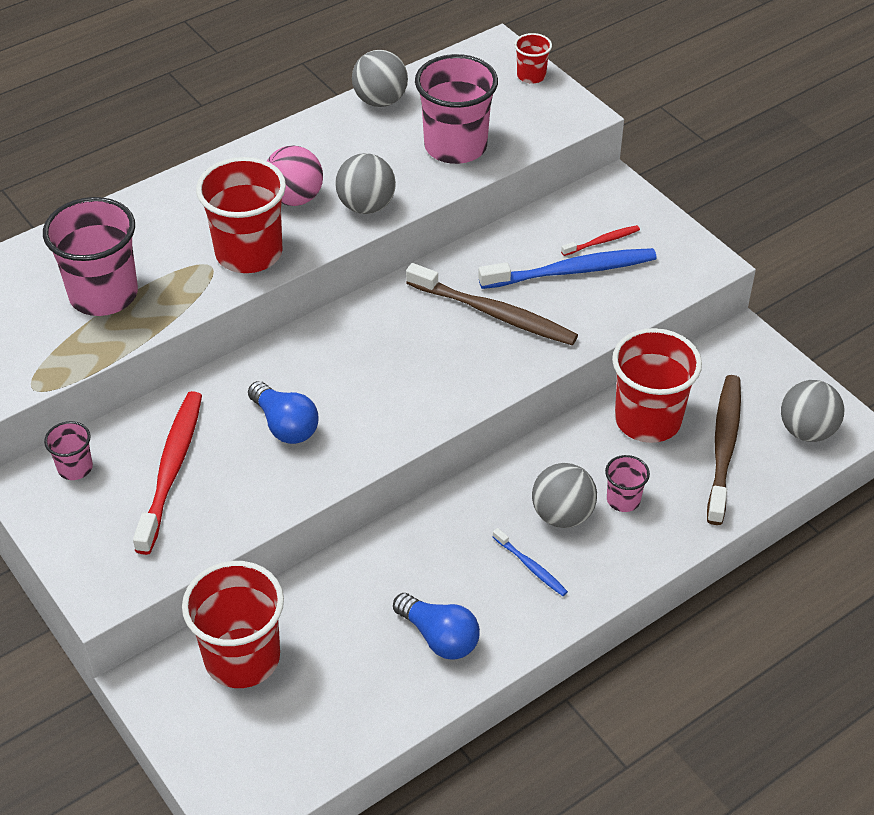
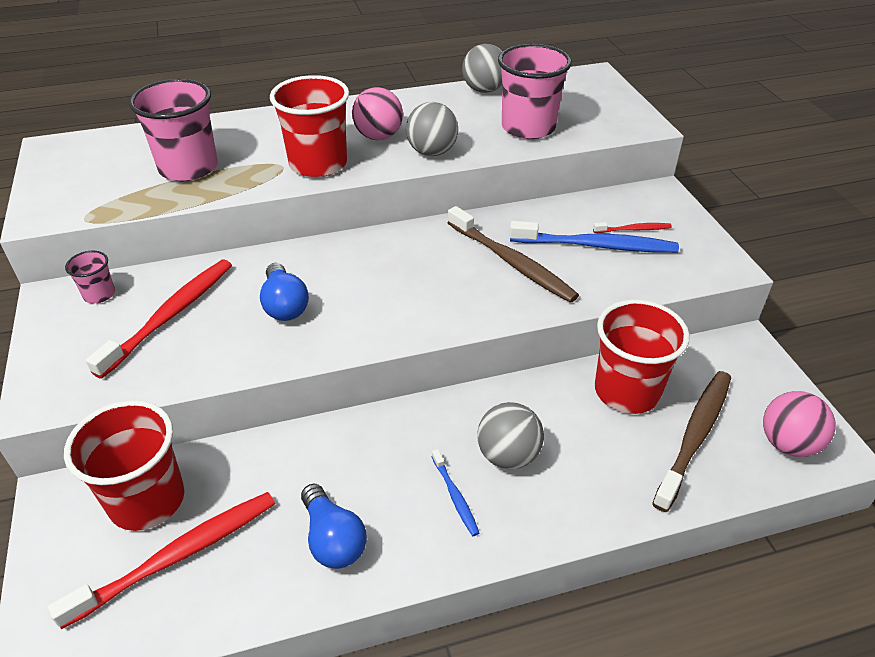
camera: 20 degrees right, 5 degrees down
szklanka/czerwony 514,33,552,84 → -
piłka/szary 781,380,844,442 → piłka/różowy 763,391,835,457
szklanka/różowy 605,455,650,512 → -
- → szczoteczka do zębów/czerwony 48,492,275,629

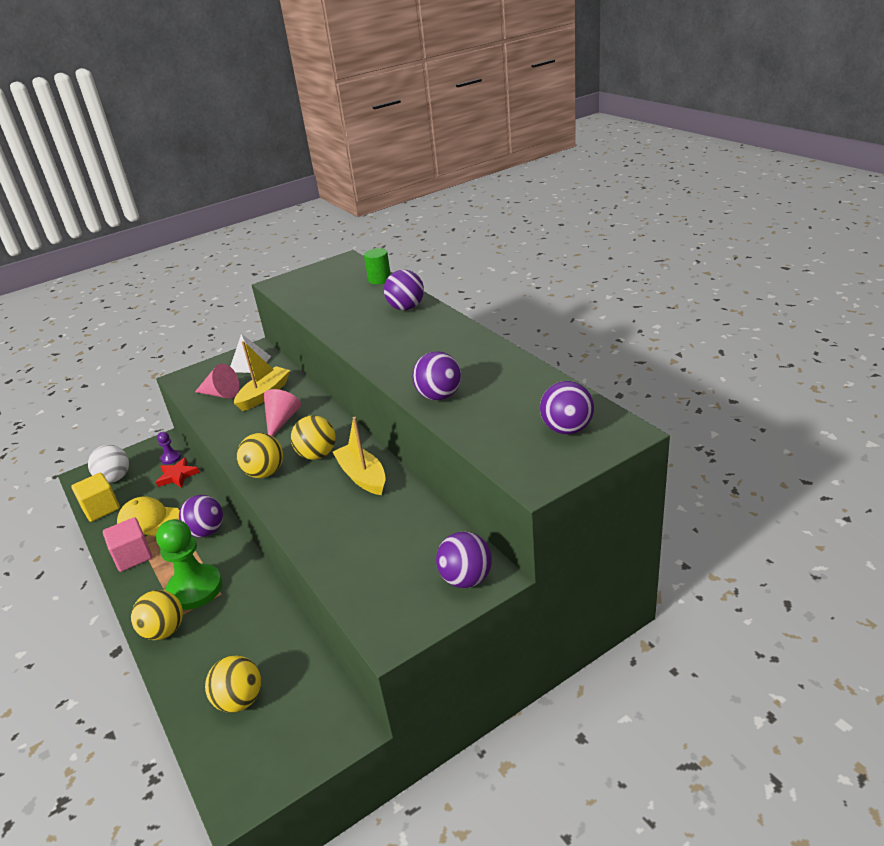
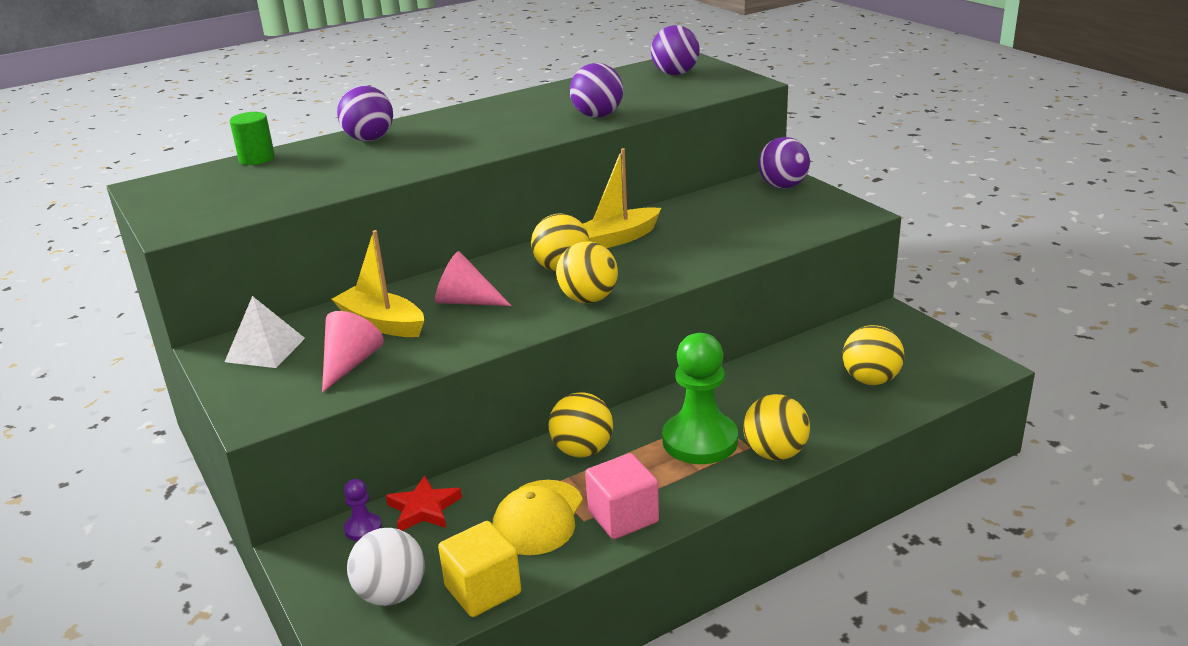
camera: 90 degrees left, 5 degrees down
piłka/fioletowy 179,495,223,537 → piłka/żółty 548,392,613,457

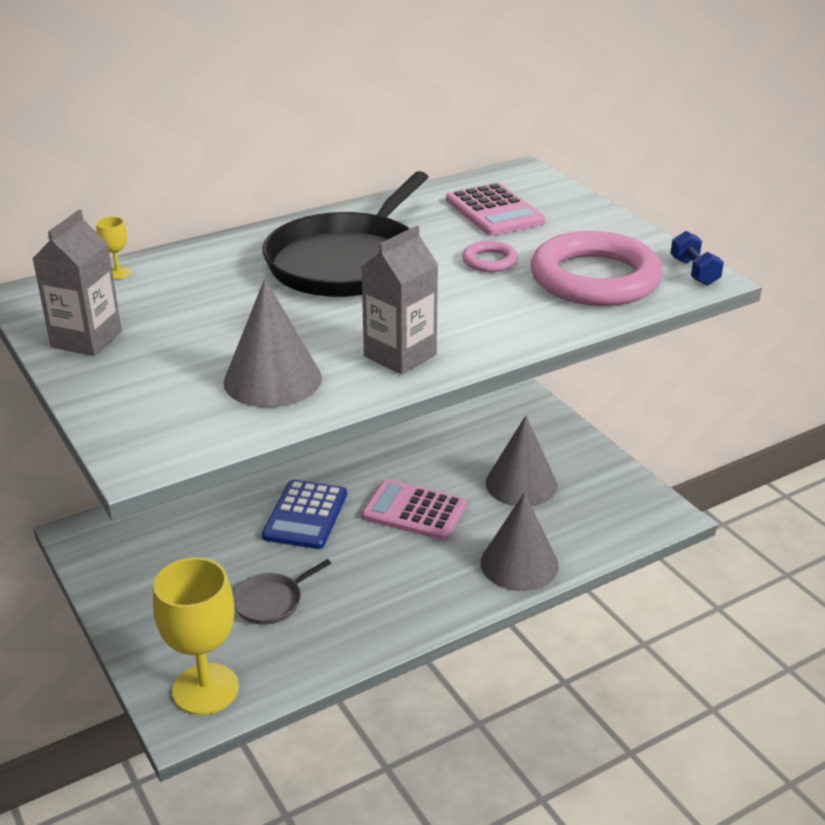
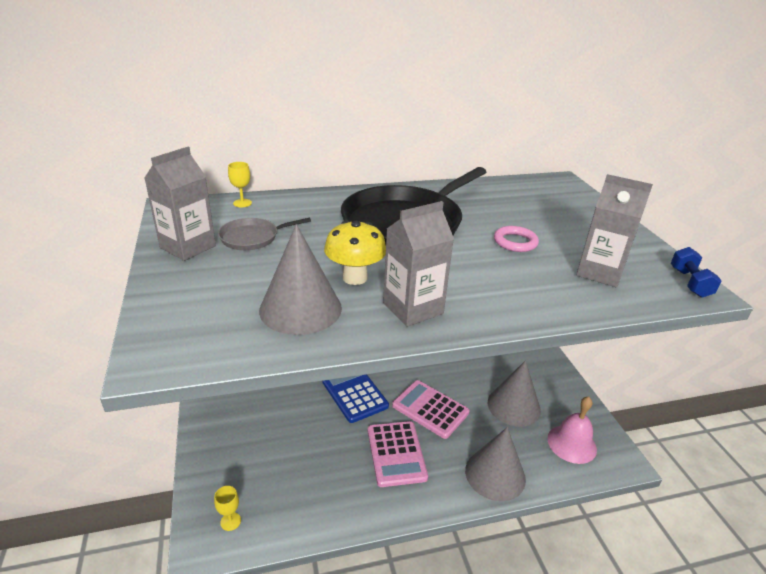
camera: 15 degrees right, 0 degrees up
kalkulator/różowy 446,183,545,236 → kalkulator/różowy 368,421,428,487, moved
pierścień/różowy 531,231,663,306 → karton mleka/szary 576,174,653,287
kalkulator/niebieski 262,480,347,549 → kalkulator/niebieski 322,375,389,423, 120 degrees clockwise
kielich/żółty 153,557,239,715 → kielich/żółty 214,486,241,531, x0.40
patelnia/szary 233,559,331,625 → patelnia/szary 218,218,311,250, moved
- → grzyb/żółty 324,220,386,285
- → dzwonek/różowy 547,396,597,464

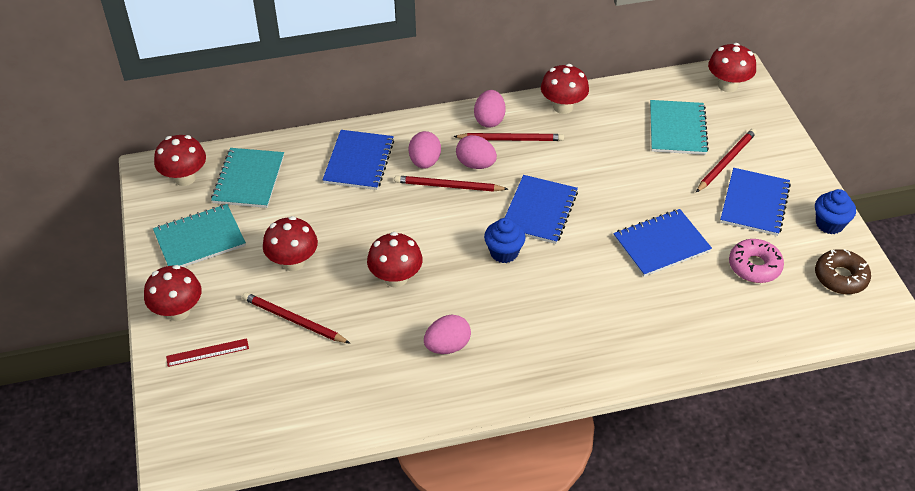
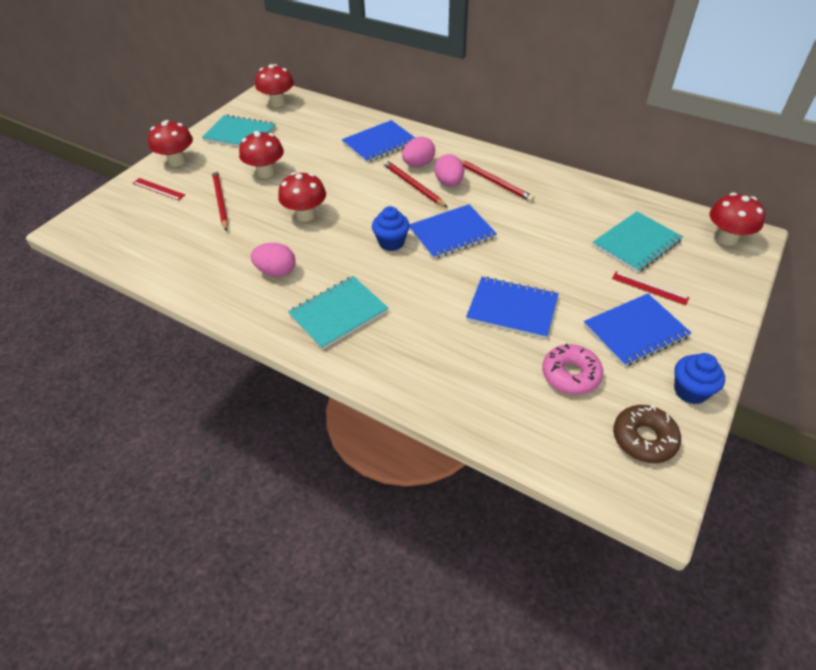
camera: 45 degrees right, 0 degrees up
grzyb/czerwony 541,64,589,114 → -
jajko/różowy 474,90,506,128 → -
ołówek/czerwony 696,128,757,192 → linijka/czerwony 612,271,689,305
zeszyt/turkusowy 211,148,284,208 → zeszyt/turkusowy 288,276,388,350, moved

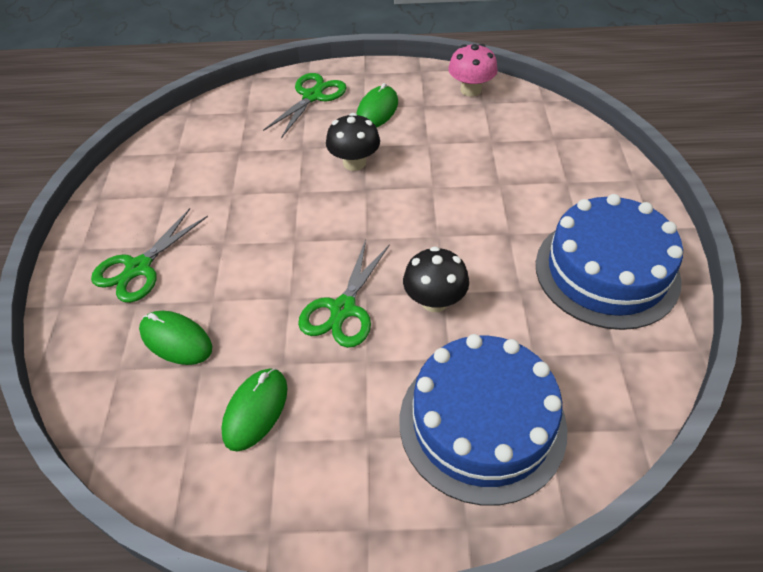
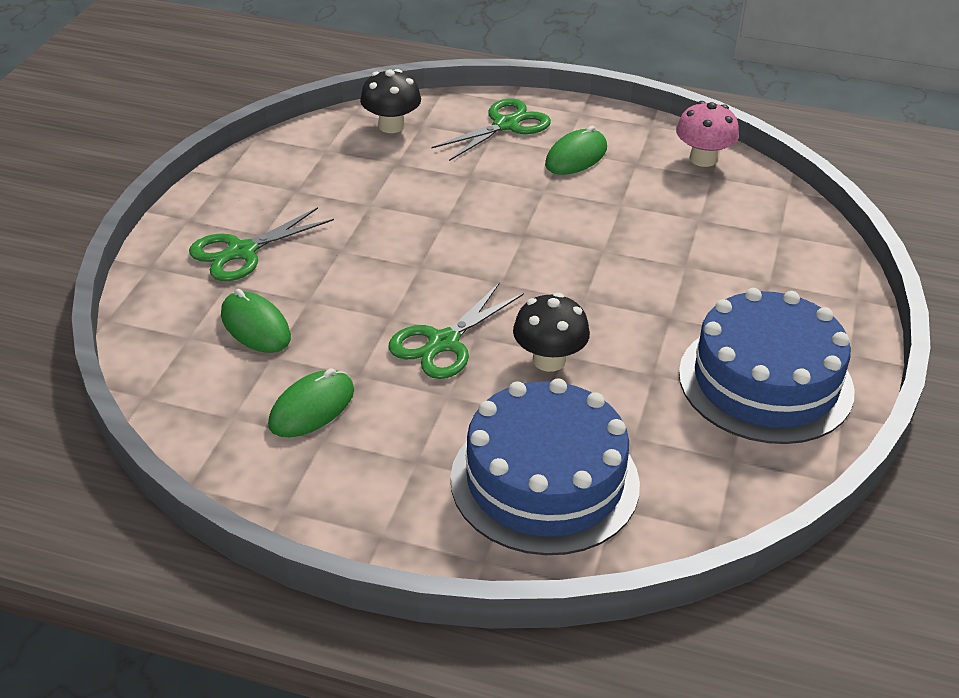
camera: 15 degrees right, 10 degrees down
grzyb/czarny 326,113,380,171 → grzyb/czarny 360,69,421,133, moved

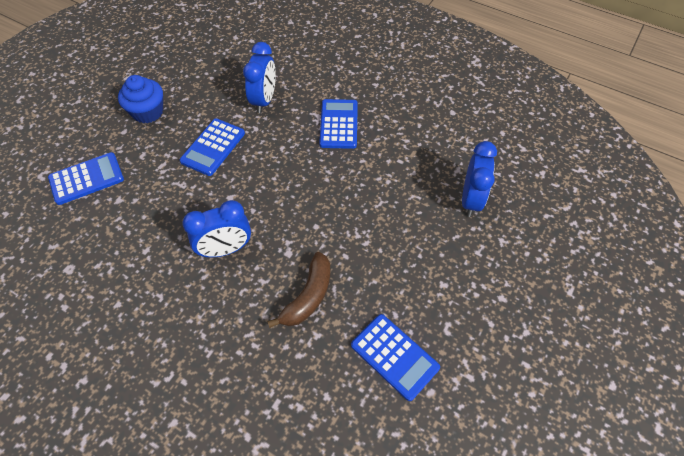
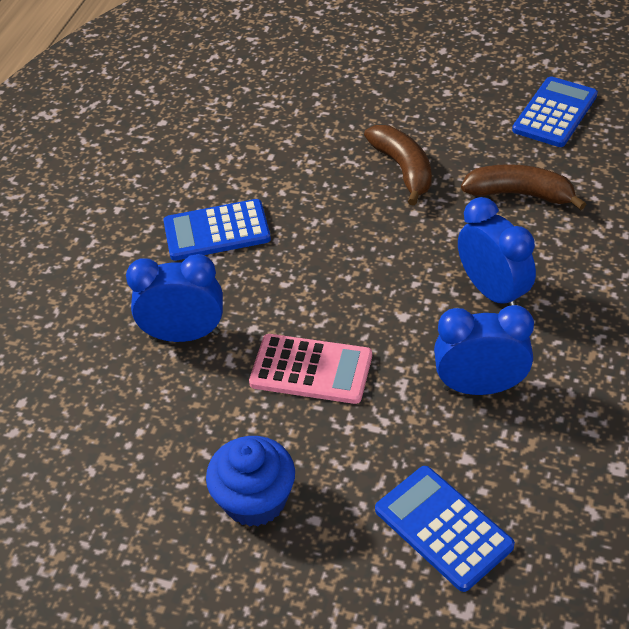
camera: 100 degrees left, 10 degrees down
kalkulator/niebieski 180,118,245,176 → kalkulator/różowy 249,334,372,404
budzik/niebieski 462,141,497,217 → budzik/niebieski 434,305,534,395, moved
- → banan/brązowy 364,125,432,206

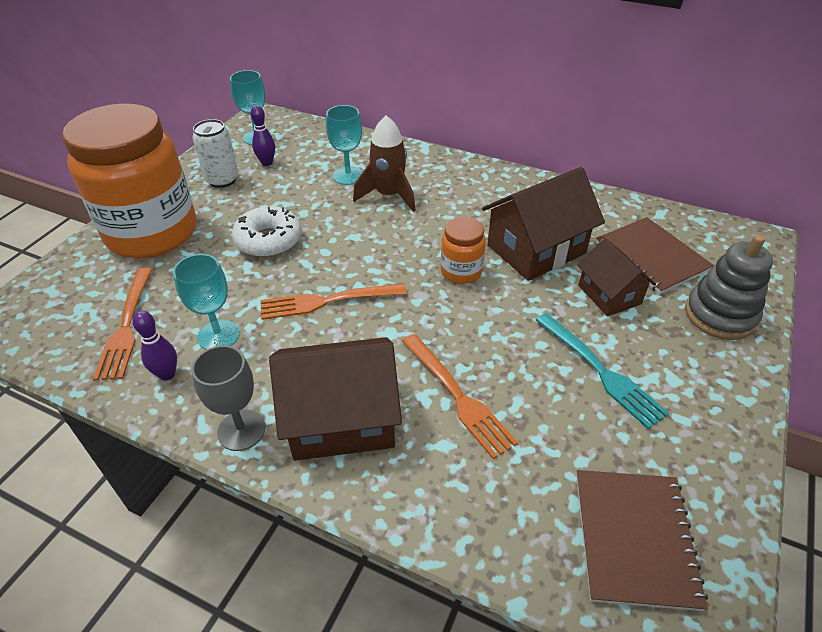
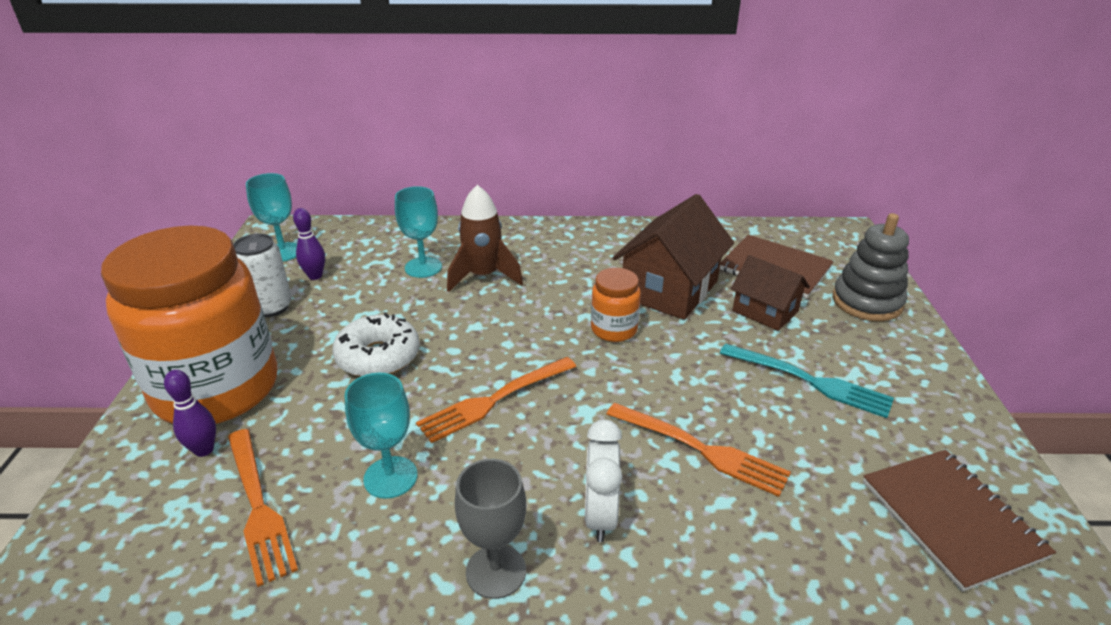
camera: 25 degrees left, 10 degrees down
kręgiel/fioletowy 132,311,177,381 → kręgiel/fioletowy 164,370,216,457, moved
domek/brązowy 269,337,402,461 → budzik/biały 585,420,622,542

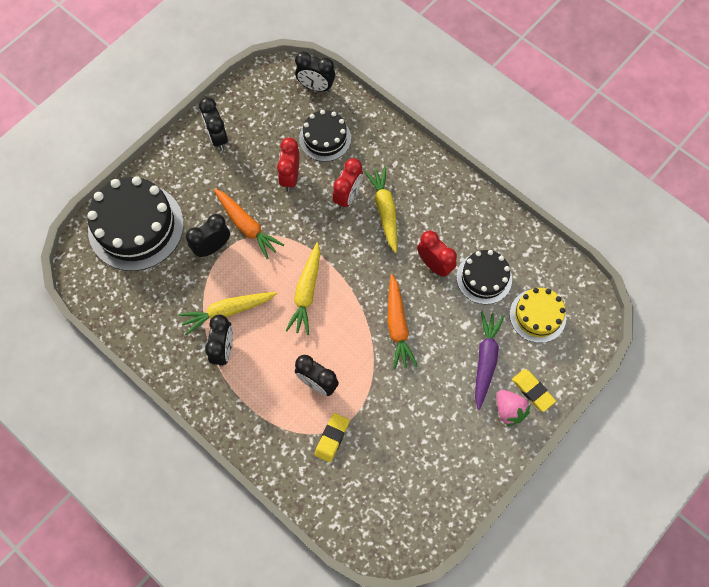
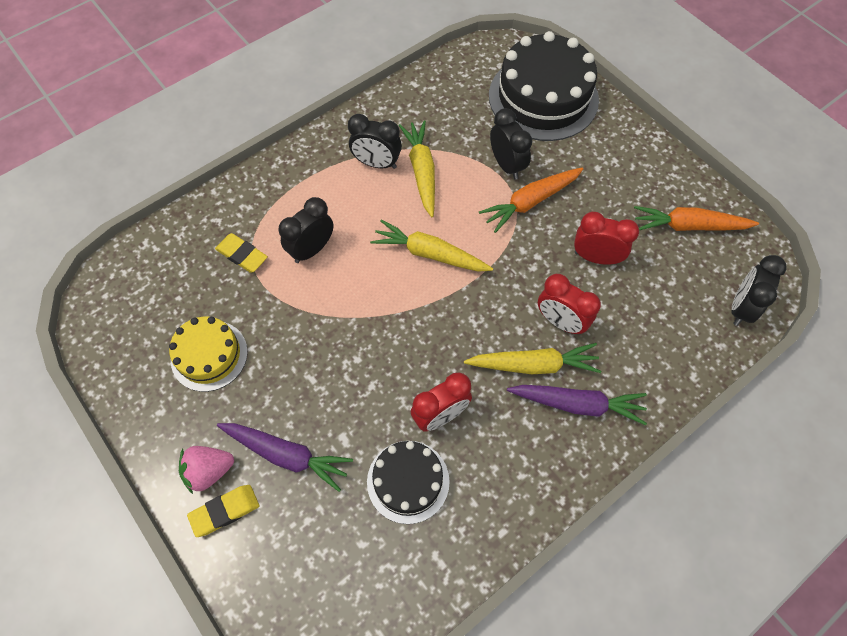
camera: 100 degrees right, 5 degrees down
budzik/czarny 199,97,228,150 → -
tort/czarny 299,110,351,162 → -
marchewka/pomarańczowy 387,274,417,370 → marchewka/pomarańczowy 634,206,759,231, moved
tort/żółty 510,288,566,343 → tort/żółty 169,317,248,392, moved
- → marchewka/fioletowy 507,385,647,425

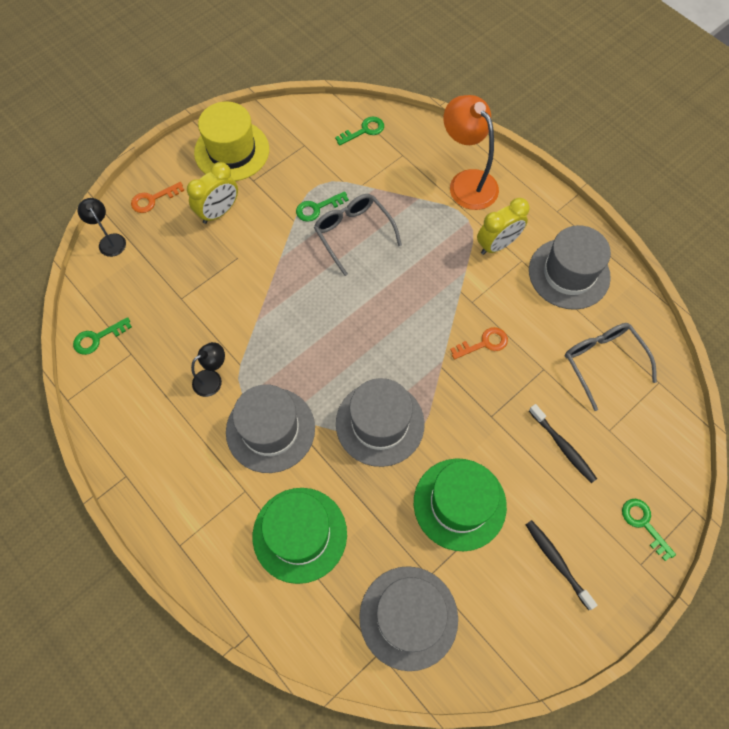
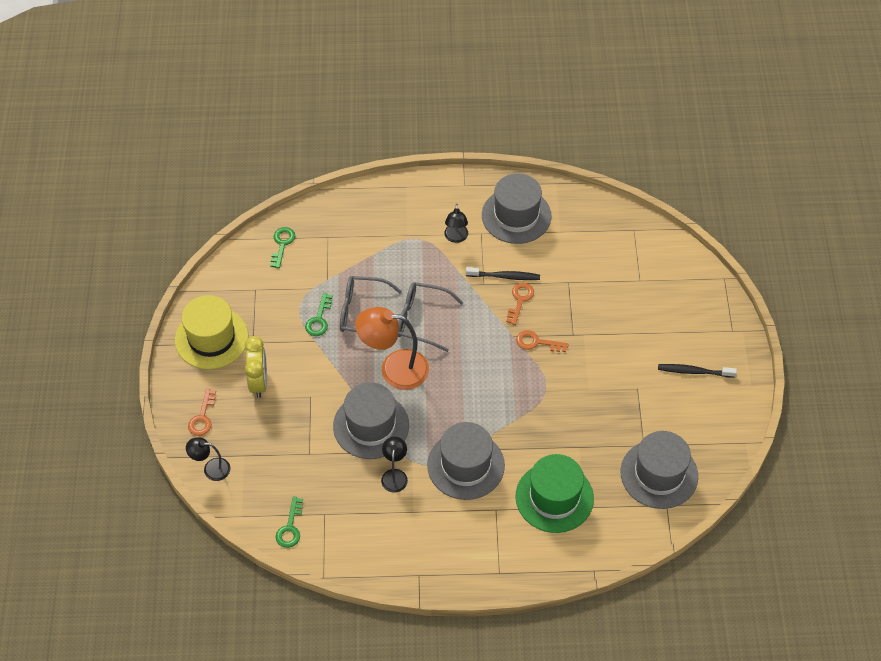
camera: 50 degrees left, 10 degrees down
lampka/pomarańczowy 444,95,499,210 → lampka/pomarańczowy 355,307,429,390, moved
budzik/żółty 477,198,530,255 → lampka/czarny 444,204,468,243
okulary/szary 565,323,657,411 → okulary/szary 398,282,464,352, moved
kapelusz/szary 336,378,425,467 → kapelusz/szary 333,383,409,459, moved
szczoteczka do zębów/czarny 529,404,597,483 → szczoteczka do zębów/czarny 466,267,540,280, moved
kapelusz/zielony 414,458,507,551 → -
klucz/zielony 622,499,676,561 → -
- → klucz/pomarańczowy 516,330,568,352

